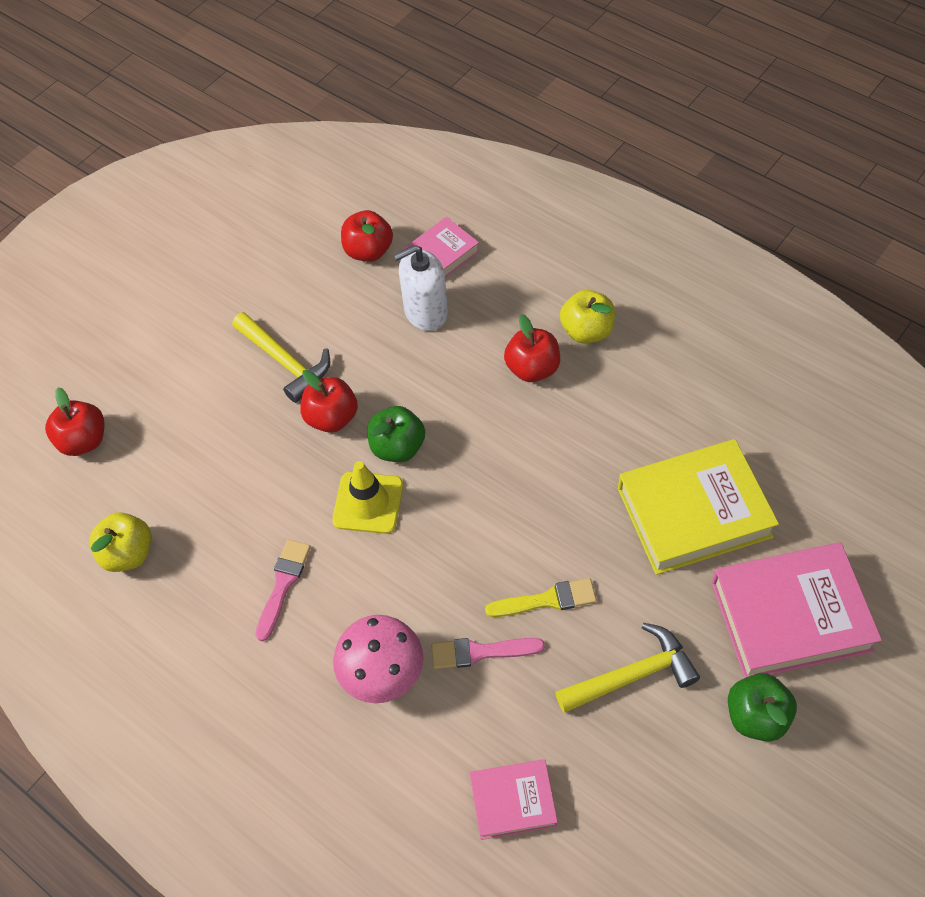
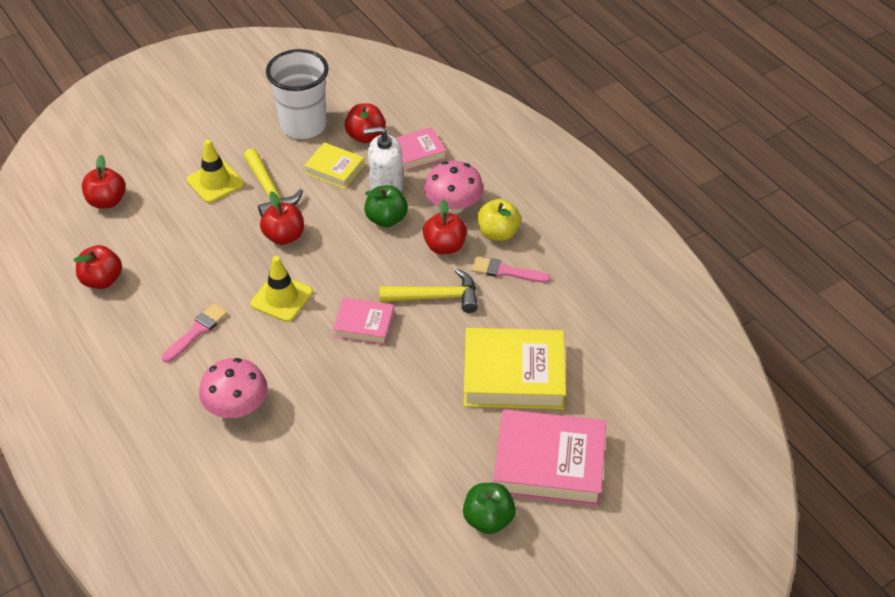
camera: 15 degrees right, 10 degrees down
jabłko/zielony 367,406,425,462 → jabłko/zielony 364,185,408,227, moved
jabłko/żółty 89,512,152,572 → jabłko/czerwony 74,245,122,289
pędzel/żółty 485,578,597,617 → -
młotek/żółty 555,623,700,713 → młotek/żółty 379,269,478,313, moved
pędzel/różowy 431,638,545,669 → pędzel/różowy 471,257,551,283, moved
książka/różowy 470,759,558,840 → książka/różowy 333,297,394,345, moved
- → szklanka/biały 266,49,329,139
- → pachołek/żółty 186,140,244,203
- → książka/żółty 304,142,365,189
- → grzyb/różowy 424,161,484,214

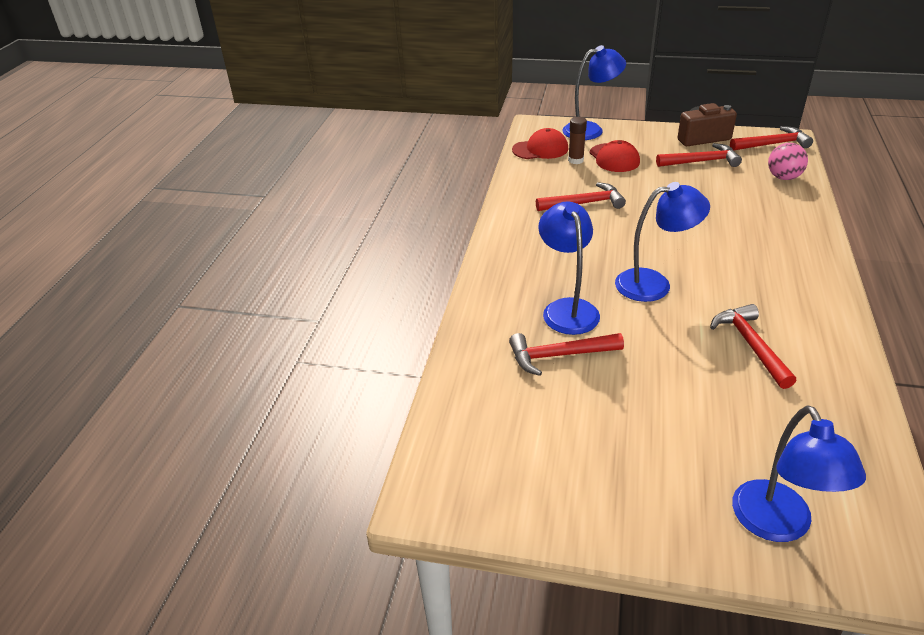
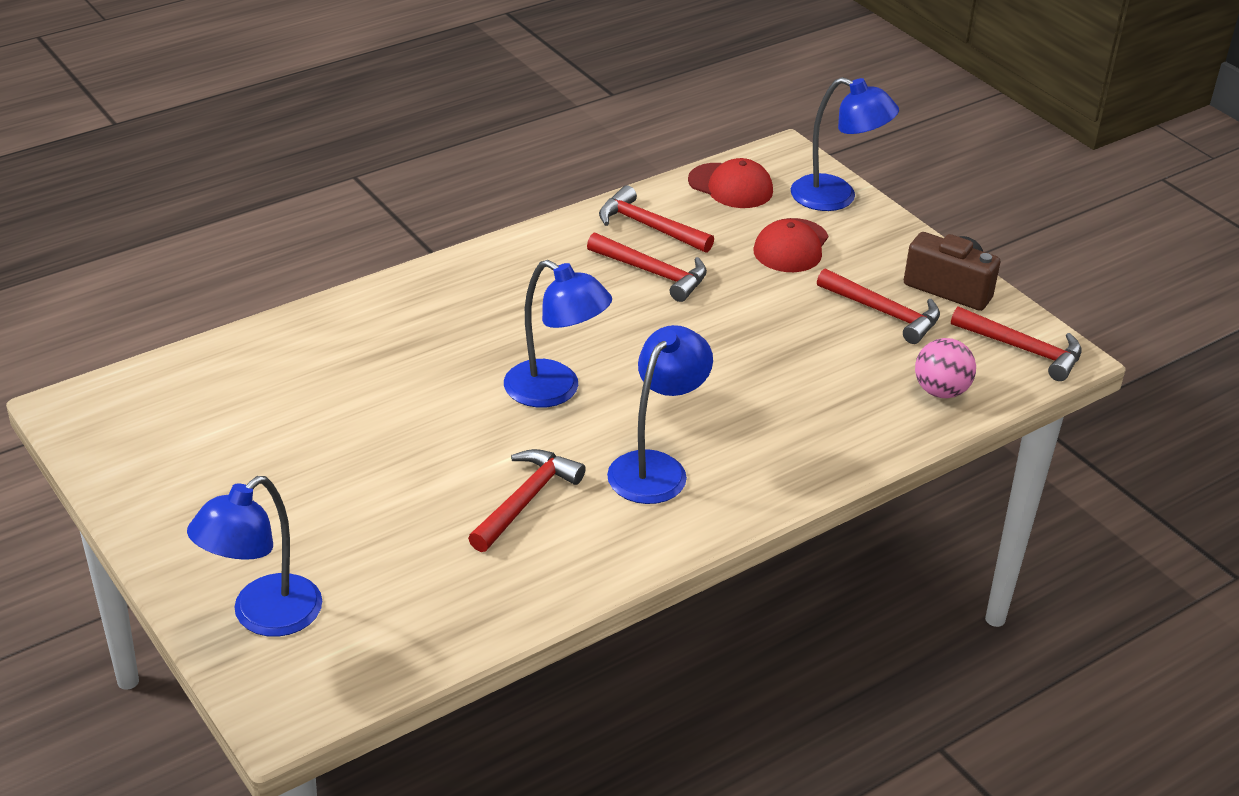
camera: 40 degrees right, 0 degrees up
klej w sztyfcie/brązowy 568,117,587,164 → -
lampka/niebieski 538,202,600,335 → lampka/niebieski 607,325,713,504, moved
młotek/czerwony 509,333,624,376 → młotek/czerwony 599,185,714,253, moved

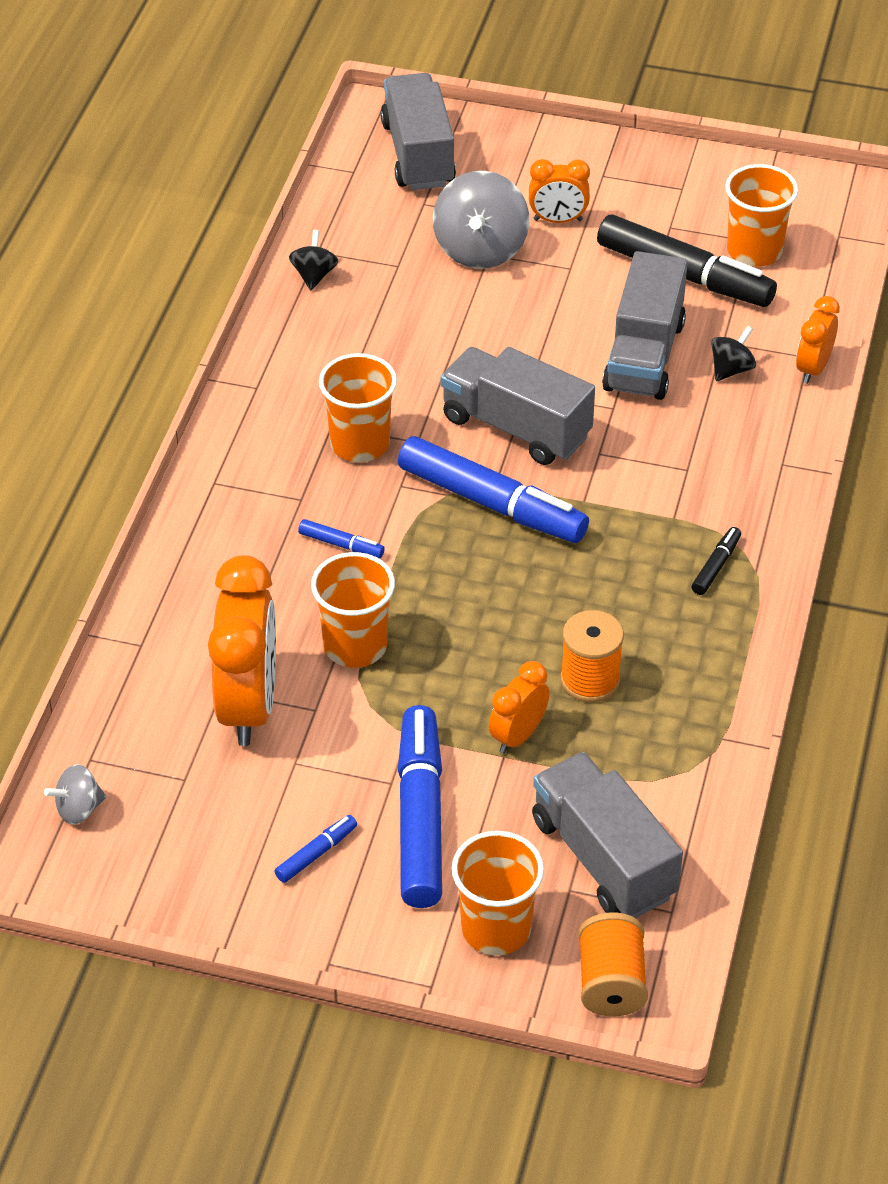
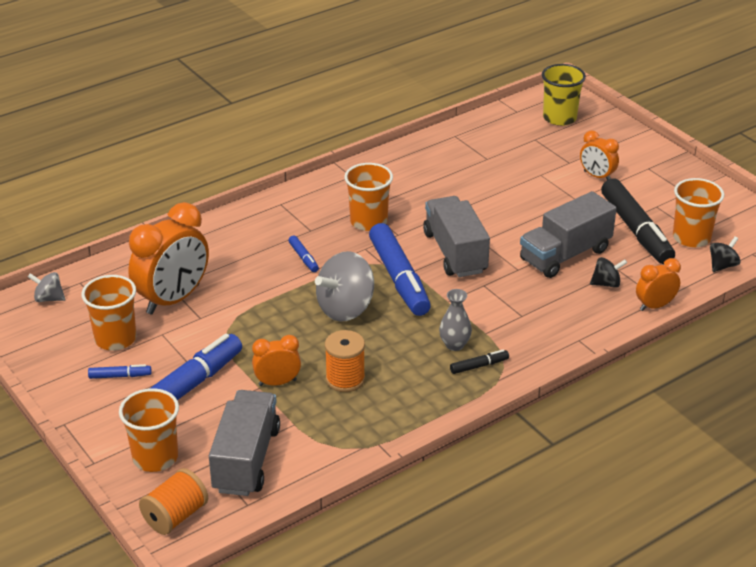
camera: 40 degrees right, 10 degrees down
ciężarówka/szary 380,73,456,190 → szklanka/żółty 542,64,586,126
bączek/szary 433,171,529,269 → bączek/szary 315,251,374,322, moved
bączek/czarny 289,230,338,290 → bączek/czarny 710,236,741,272, moved
szklanka/pomarańczowy 311,552,395,668 → szklanka/pomarańczowy 81,275,136,350, moved
- → wazon/szary 439,289,472,351

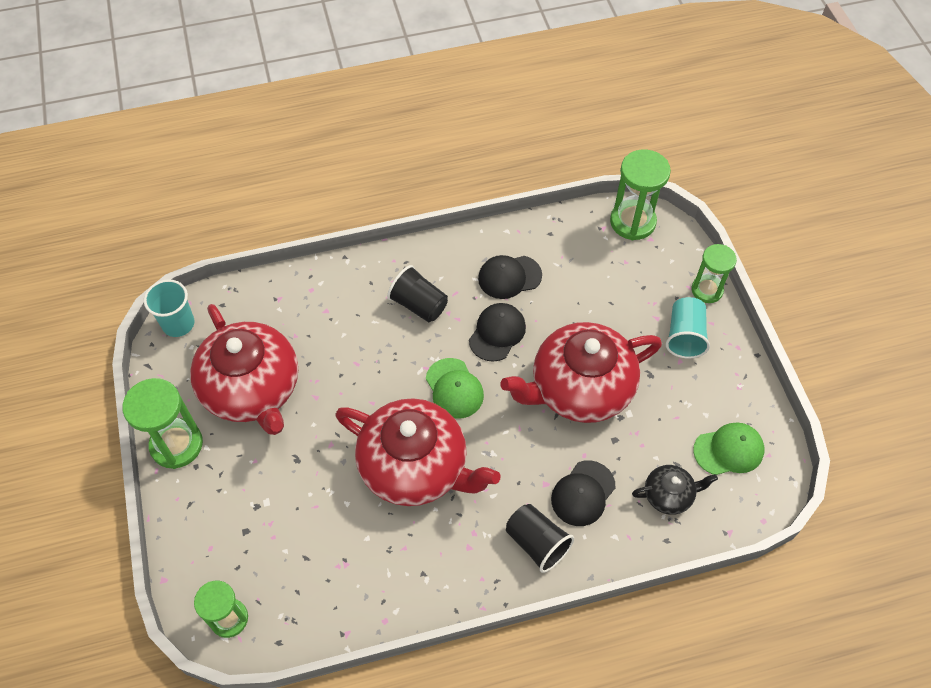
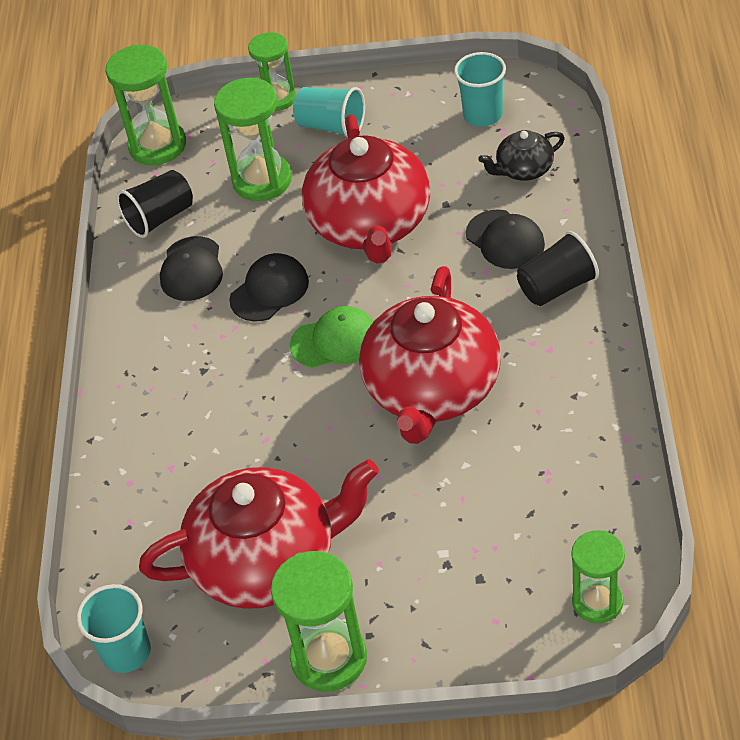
camera: 70 degrees left, 10 degrees down
szklanka/czarny 387,265,448,322 → szklanka/czarny 116,170,193,238, moved
czapka/czarny 469,303,526,362 → czapka/czarny 229,253,309,321, 90 degrees clockwise
imbryk/czerwony 336,398,501,506 → imbryk/czerwony 359,266,501,444, 150 degrees clockwise
czapka/zielony 693,422,764,475 → szklanka/turkusowy 454,52,506,127
imbryk/czarny 632,465,718,515 → imbryk/czarny 478,130,565,181, 120 degrees counterclockwise
- → klepsydra/zielony 214,78,292,201

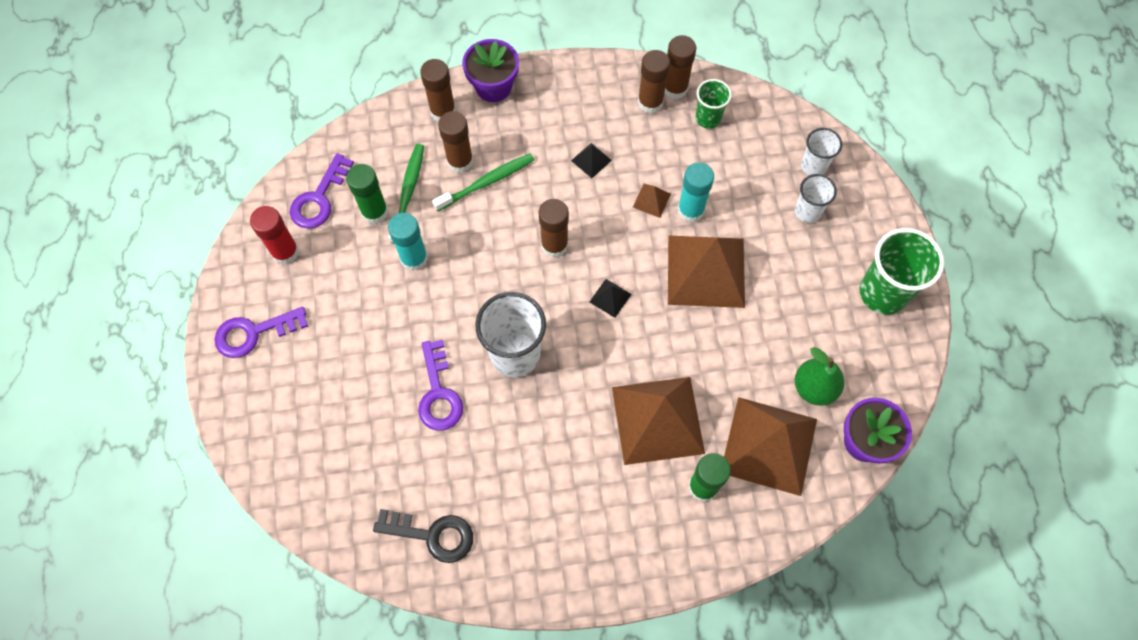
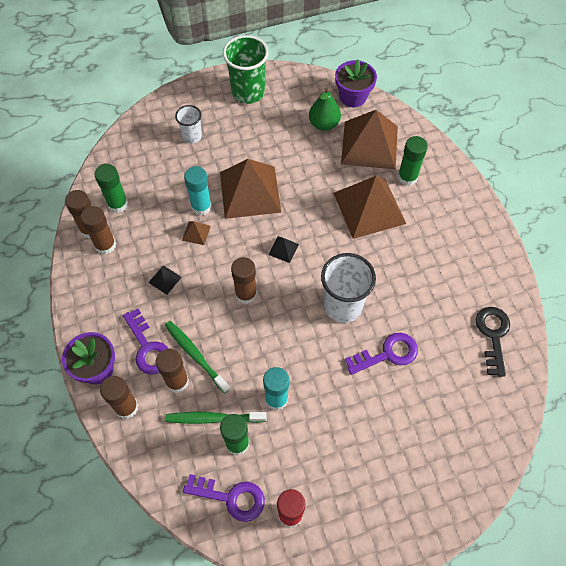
camera: 100 degrees left, 5 degrees down
szklanka/zielony 695,79,732,129 → klej w sztyfcie/zielony 94,164,128,213
szklanka/biały 801,128,842,175 → -
klucz/fioletowy 215,307,308,358 → klucz/fioletowy 123,308,168,375, moved

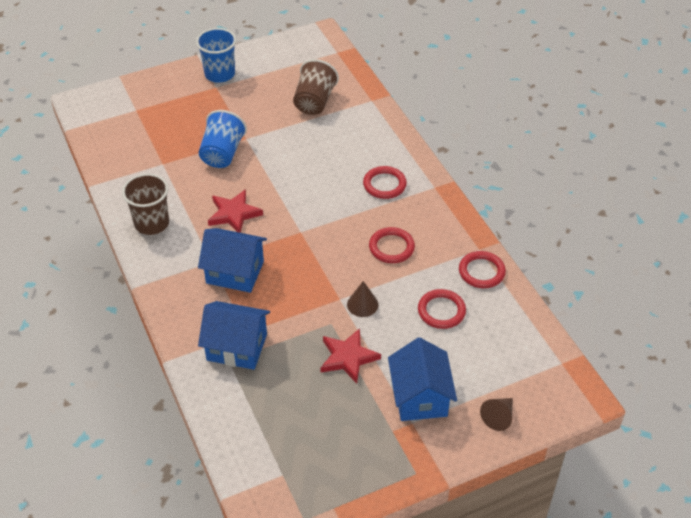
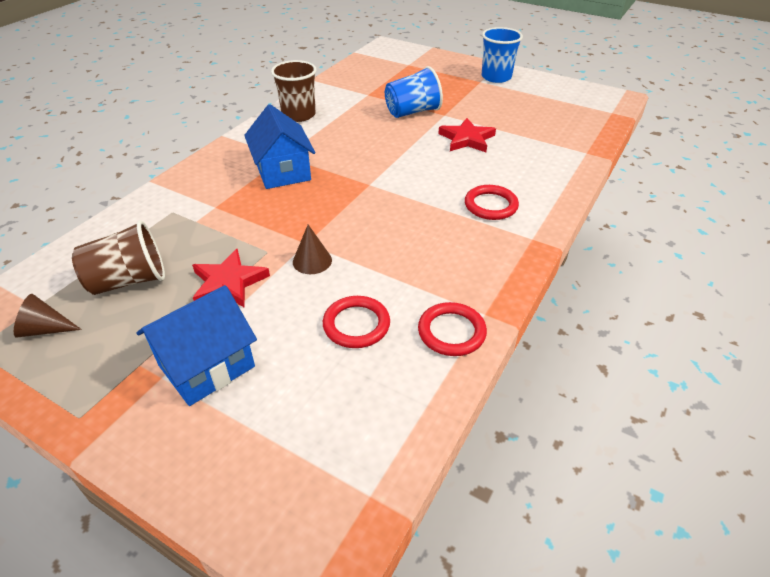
camera: 55 degrees right, 5 degrees down
szklanka/brązowy 293,59,339,115 → szklanka/brązowy 72,220,165,295, moved
gwiazda/czerwony 208,189,263,233 → gwiazda/czerwony 438,118,496,152, moved
pierścień/czerwony 369,227,415,263 → -
domek/niebieski 198,301,270,370 → -
stożek/brązowy 480,398,513,431 → stożek/brązowy 14,294,82,337, moved

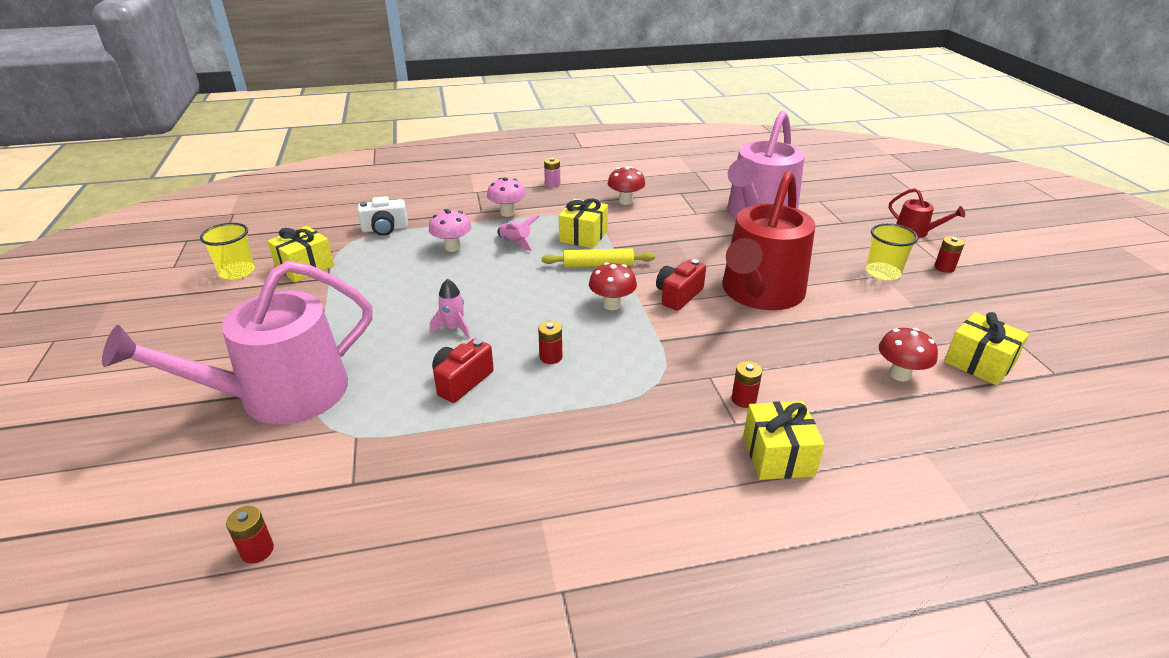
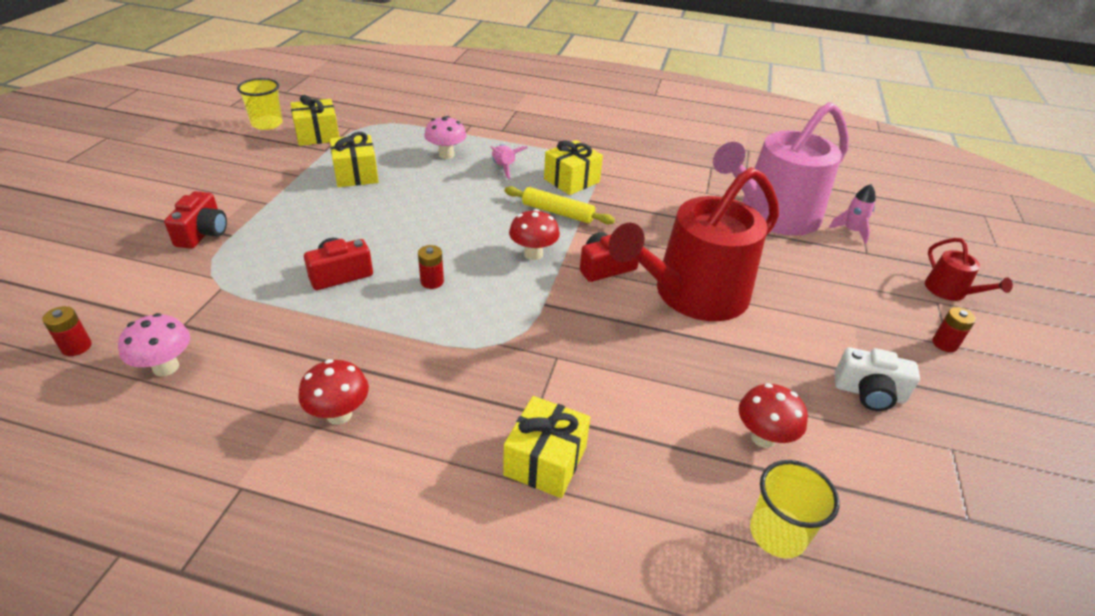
camera: 25 degrees right, 5 degrees up
bateria/różowy 544,158,560,188 → -
grzyb/czerwony 608,166,645,205 → grzyb/czerwony 298,359,369,425, moved
grzyb/różowy 487,177,526,217 → grzyb/różowy 118,313,190,376, moved
aparat fotograficzny/biały 357,196,408,236 → aparat fotograficzny/biały 835,347,920,411, moved
szklanka/żółty 866,223,918,281 → szklanka/żółty 750,460,840,559, moved
konewka/różowy 102,261,373,424 → aparat fotograficzny/czerwony 164,191,227,249
rakieta/różowy 430,279,470,339 → rakieta/różowy 829,184,876,244, moved
prezent/żółty 944,312,1029,386 → prezent/żółty 330,132,379,187, moved
bateria/czerwony 732,361,762,408 → -

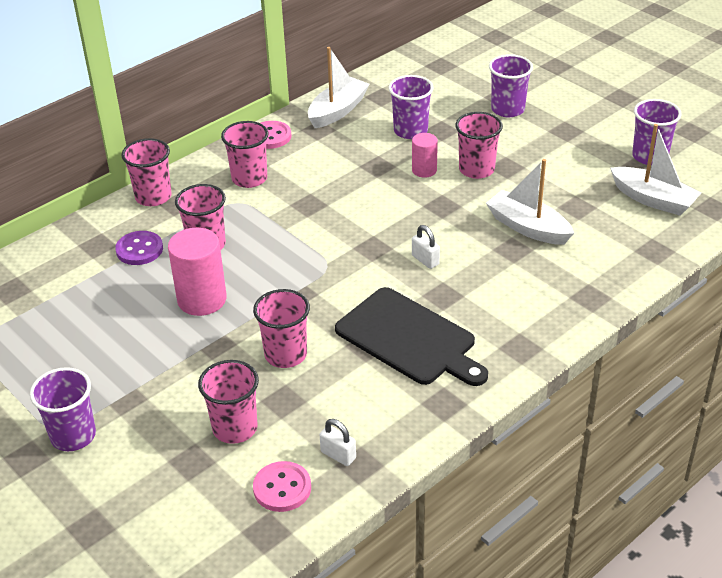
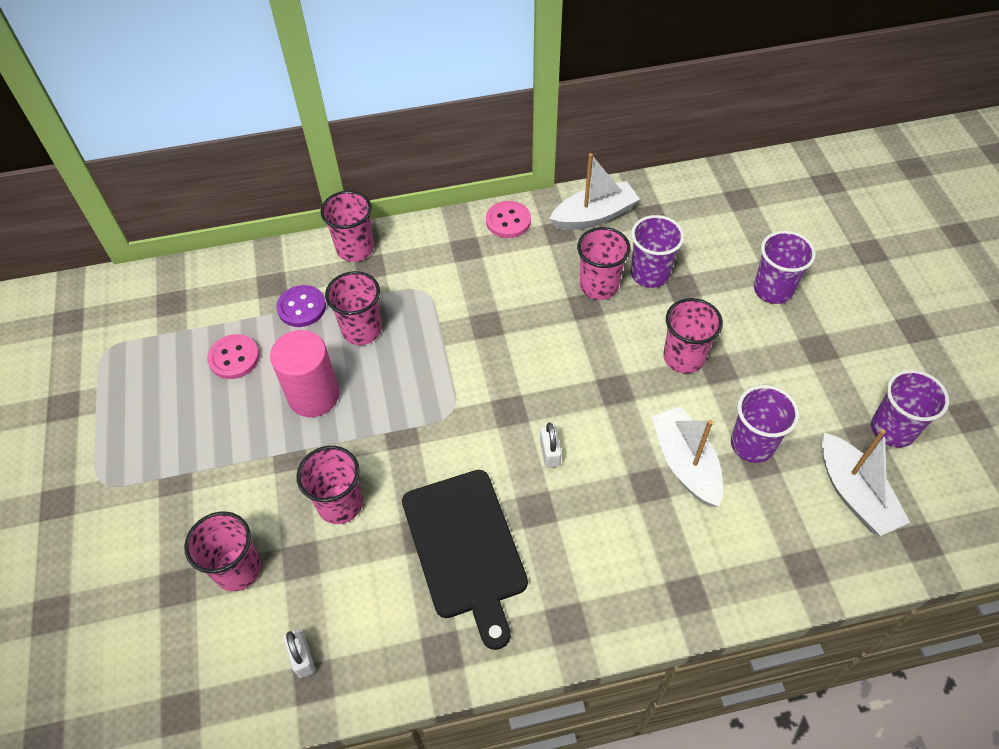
camera: 30 degrees right, 15 degrees up
szklanka/różowy 221,121,269,188 → szklanka/różowy 577,227,631,300, moved
walec/różowy 412,133,438,178 → -
szklanka/fioletowy 30,367,96,451 → szklanka/fioletowy 731,385,799,463, moved
guzik/różowy 253,461,311,512 → guzik/różowy 207,334,260,379, moved

